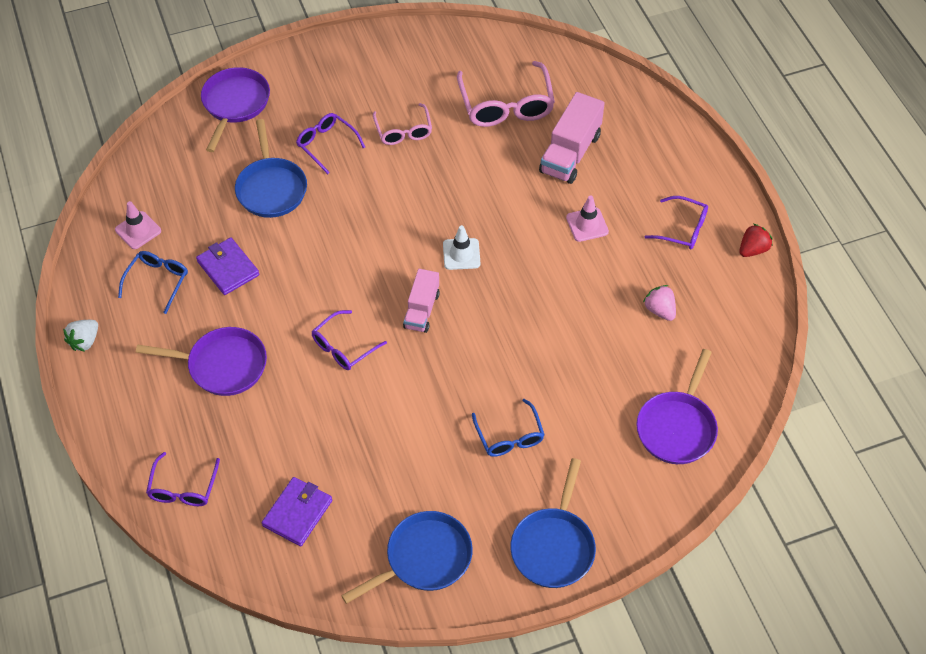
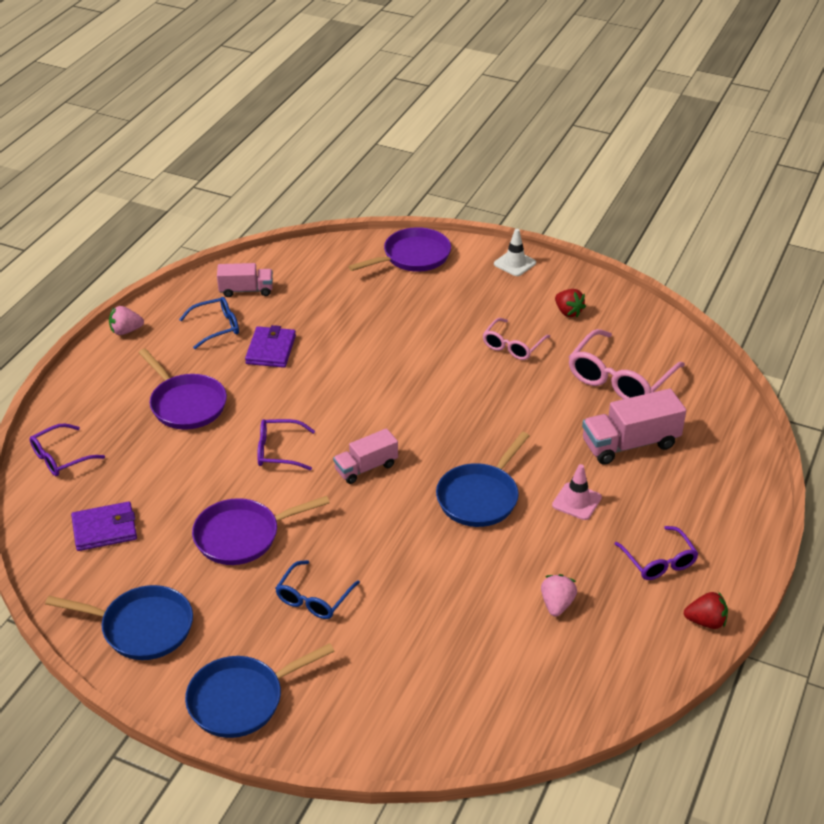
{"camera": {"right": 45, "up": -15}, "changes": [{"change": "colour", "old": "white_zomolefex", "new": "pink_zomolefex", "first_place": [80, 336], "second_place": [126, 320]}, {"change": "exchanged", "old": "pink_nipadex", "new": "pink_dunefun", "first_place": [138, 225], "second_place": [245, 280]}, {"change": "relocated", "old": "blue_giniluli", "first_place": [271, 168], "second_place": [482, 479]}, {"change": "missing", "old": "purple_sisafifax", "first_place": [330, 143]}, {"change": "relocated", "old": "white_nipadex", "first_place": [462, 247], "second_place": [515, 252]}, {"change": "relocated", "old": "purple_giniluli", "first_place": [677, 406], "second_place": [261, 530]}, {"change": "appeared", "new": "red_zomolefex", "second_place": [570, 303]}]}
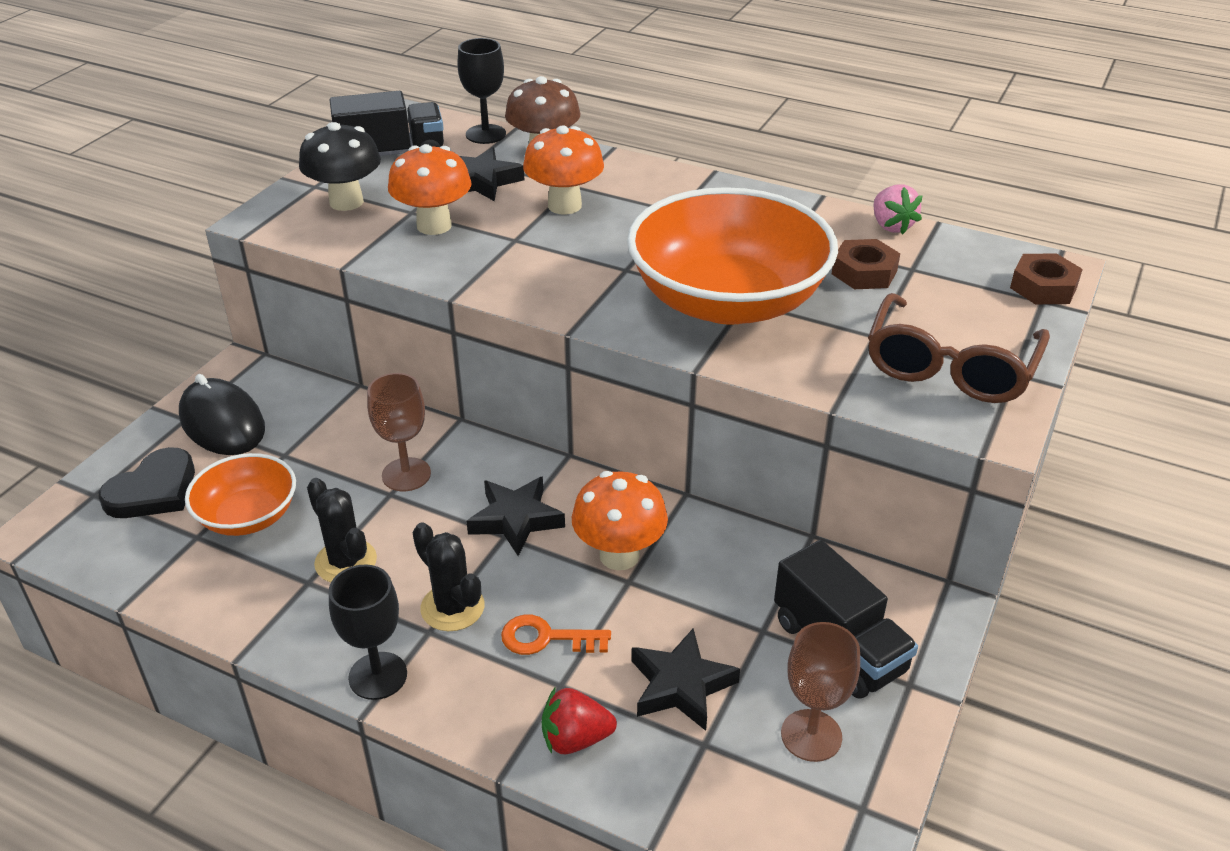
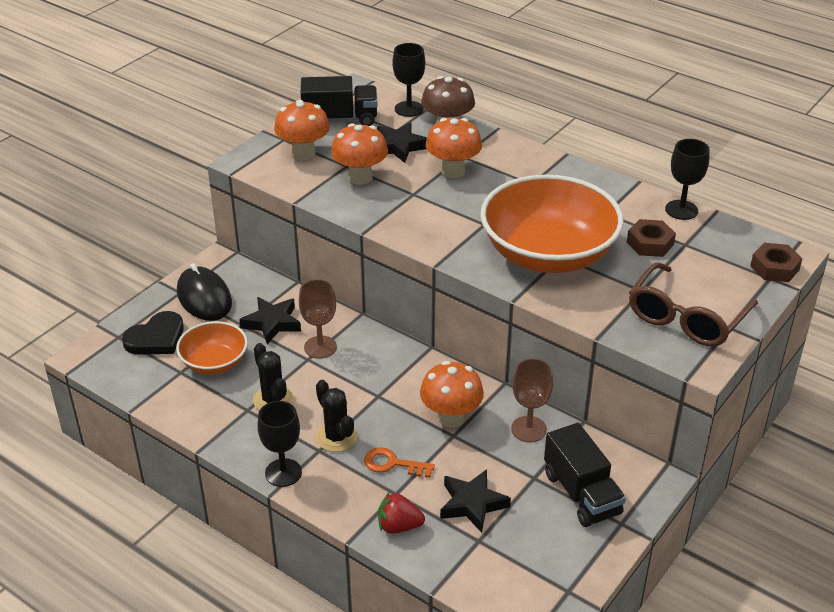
{"camera": {"right": 10, "up": 0}, "changes": [{"change": "colour", "old": "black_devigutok", "new": "orange_devigutok", "first_place": [340, 166], "second_place": [302, 130]}, {"change": "relocated", "old": "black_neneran", "first_place": [516, 516], "second_place": [270, 320]}, {"change": "relocated", "old": "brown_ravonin", "first_place": [820, 692], "second_place": [532, 400]}, {"change": "exchanged", "old": "pink_zomolefex", "new": "black_ravonin", "first_place": [898, 210], "second_place": [687, 179]}]}
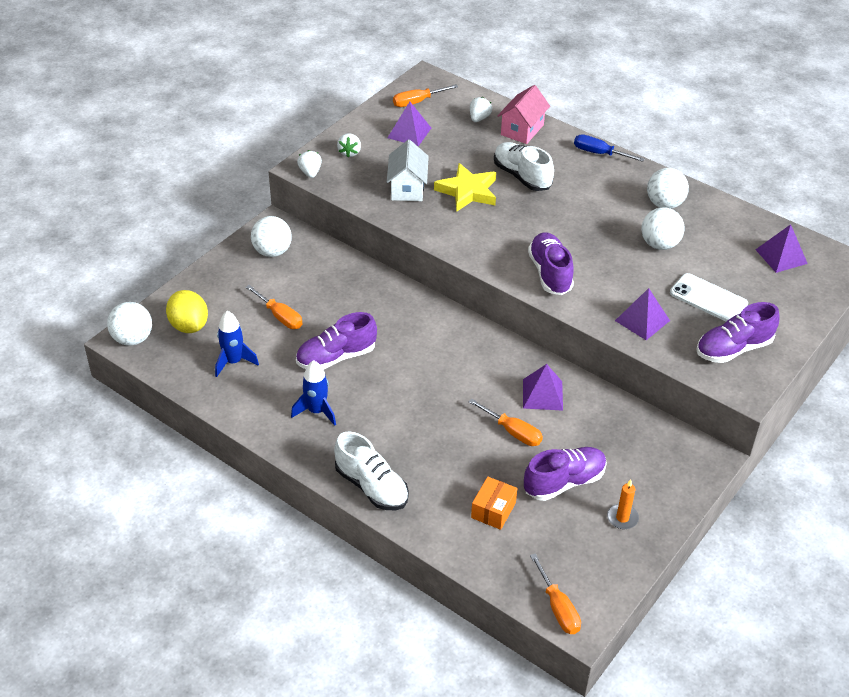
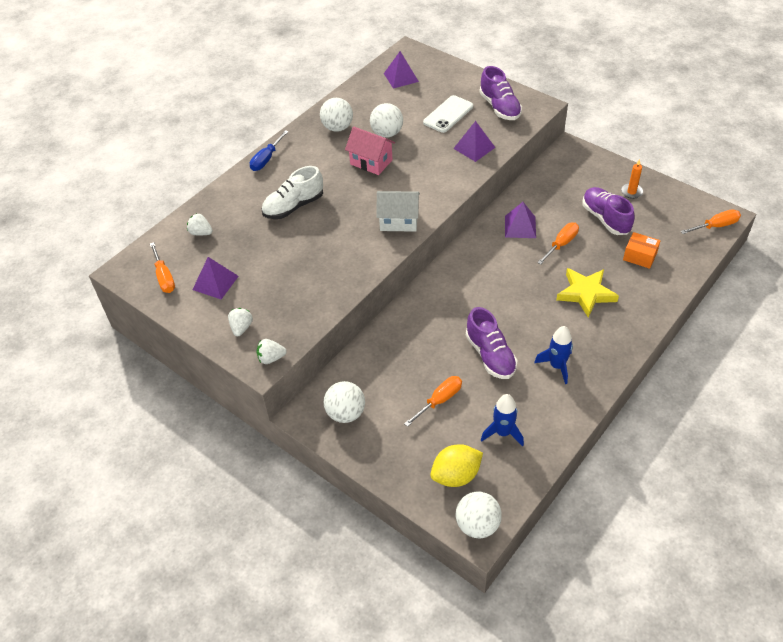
{"camera": {"right": -85, "up": 5}, "changes": [{"change": "missing", "old": "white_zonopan", "first_place": [371, 470]}, {"change": "spun", "old": "white_zomolefex", "first_place": [349, 145], "second_place": [240, 322], "degrees": -90}, {"change": "relocated", "old": "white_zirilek", "first_place": [408, 170], "second_place": [398, 211]}, {"change": "relocated", "old": "yellow_neneran", "first_place": [465, 187], "second_place": [587, 293]}, {"change": "relocated", "old": "pink_zirilek", "first_place": [524, 114], "second_place": [370, 151]}, {"change": "missing", "old": "purple_zonopan", "first_place": [551, 263]}]}
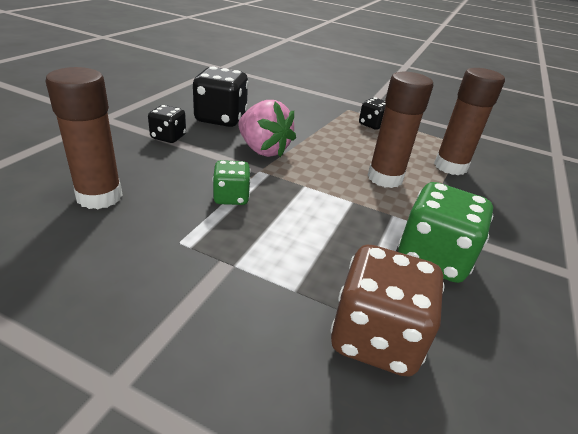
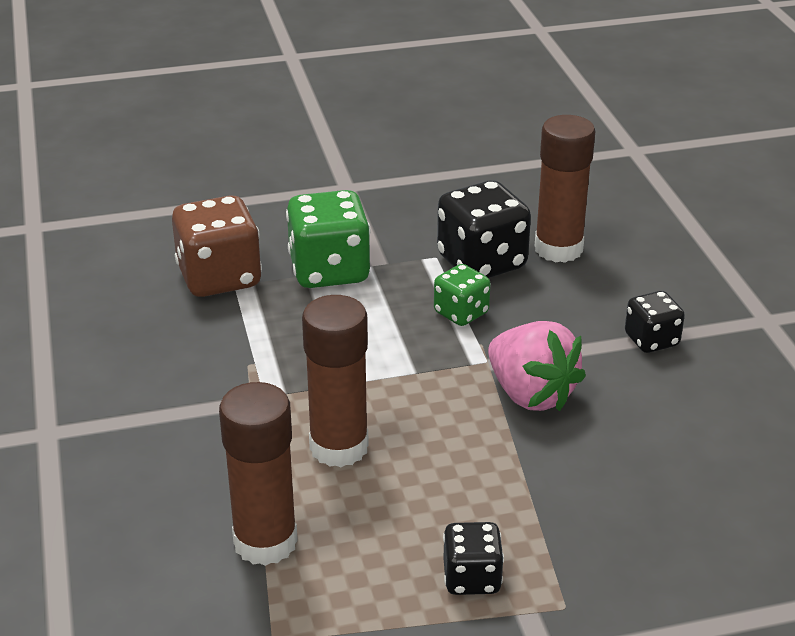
{"camera": {"right": 145, "up": 0}, "changes": [{"change": "relocated", "old": "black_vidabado", "first_place": [220, 96], "second_place": [484, 229]}, {"change": "spun", "old": "pink_zomolefex", "first_place": [267, 128], "second_place": [537, 366], "degrees": -135}, {"change": "relocated", "old": "green_vidabado", "first_place": [445, 232], "second_place": [328, 239]}]}
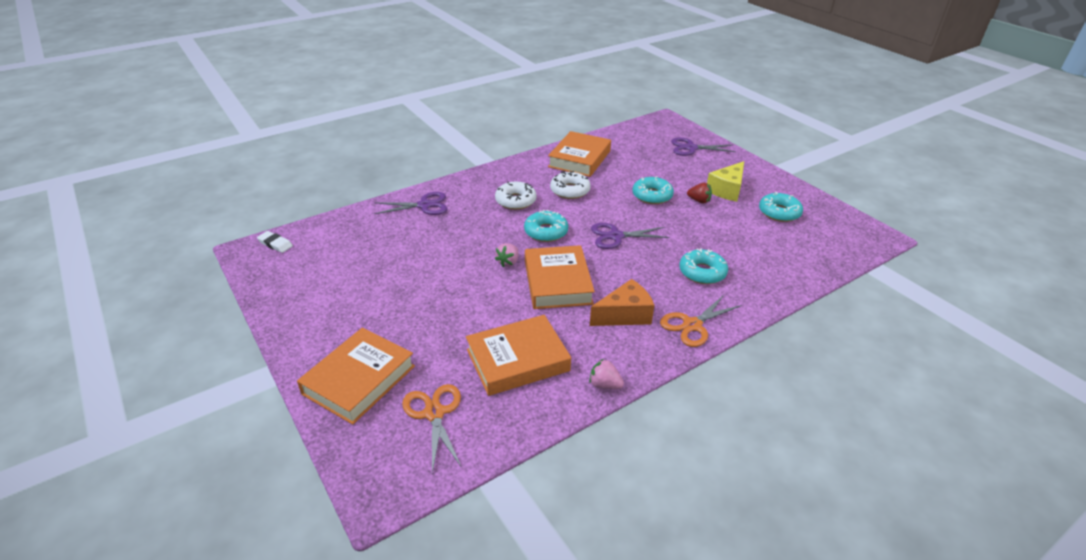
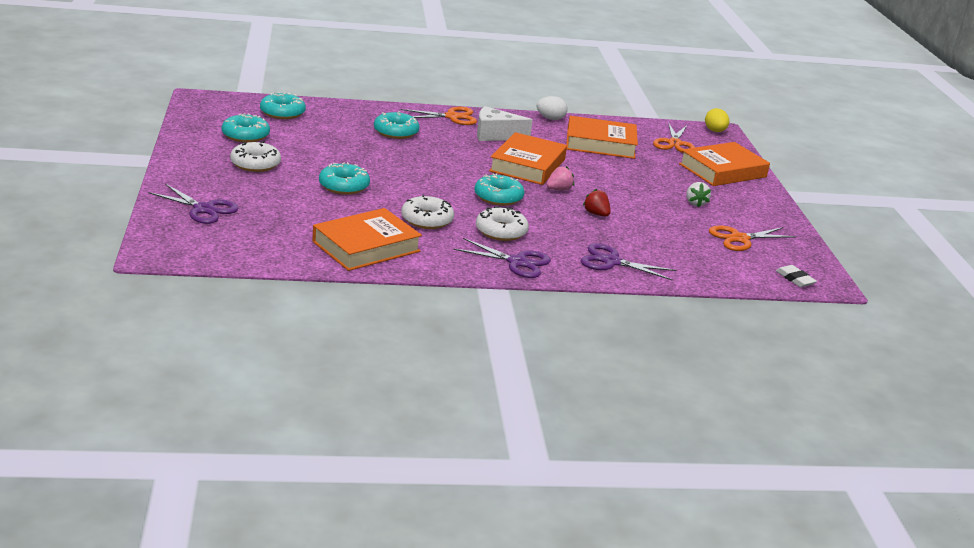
{"camera": {"right": -155, "up": -10}, "changes": [{"change": "exchanged", "old": "pink_zomolefex", "new": "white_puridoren", "first_place": [606, 374], "second_place": [552, 108]}, {"change": "colour", "old": "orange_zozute", "new": "white_zozute", "first_place": [622, 302], "second_place": [505, 123]}, {"change": "relocated", "old": "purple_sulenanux", "first_place": [630, 236], "second_place": [502, 258]}, {"change": "relocated", "old": "red_zomolefex", "first_place": [699, 193], "second_place": [597, 202]}, {"change": "exchanged", "old": "yellow_zozute", "new": "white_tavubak", "first_place": [725, 181], "second_place": [255, 156]}, {"change": "appeared", "new": "turquoise_tavubak", "second_place": [283, 105]}, {"change": "appeared", "new": "white_zomolefex", "second_place": [699, 194]}, {"change": "appeared", "new": "yellow_puridoren", "second_place": [717, 120]}, {"change": "appeared", "new": "orange_sulenanux", "second_place": [752, 238]}]}
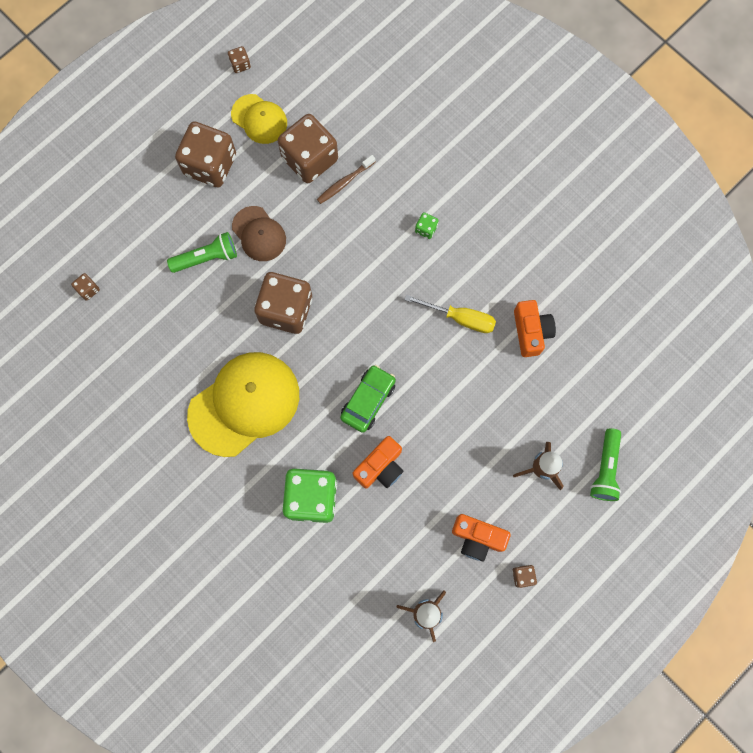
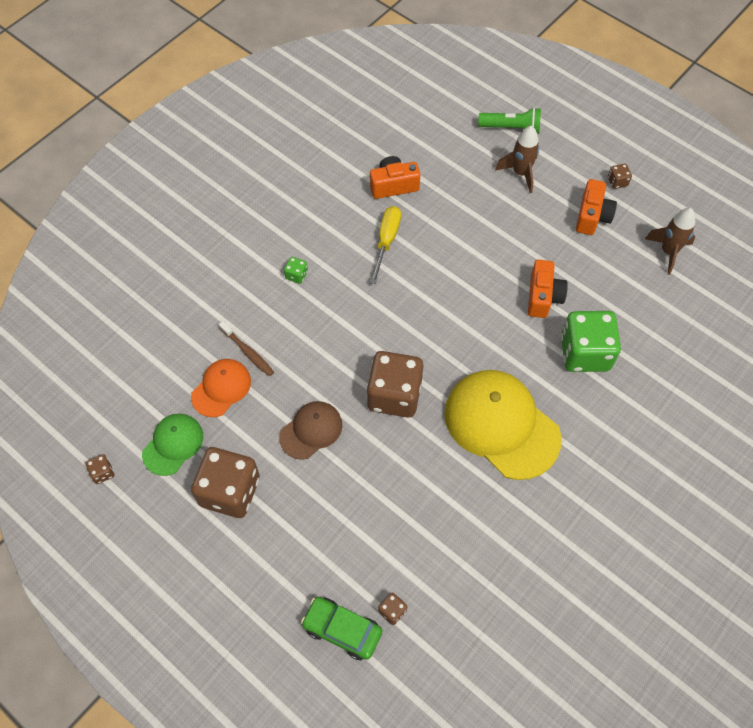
{"camera": {"right": -95, "up": -15}, "changes": [{"change": "missing", "old": "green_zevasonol", "first_place": [202, 252]}, {"change": "colour", "old": "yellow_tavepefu", "new": "green_tavepefu", "first_place": [259, 119], "second_place": [172, 445]}, {"change": "exchanged", "old": "brown_vidabado", "new": "orange_tavepefu", "first_place": [308, 148], "second_place": [221, 388]}, {"change": "relocated", "old": "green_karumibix", "first_place": [368, 399], "second_place": [341, 628]}, {"change": "spun", "old": "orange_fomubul", "first_place": [378, 462], "second_place": [548, 288], "degrees": 60}]}
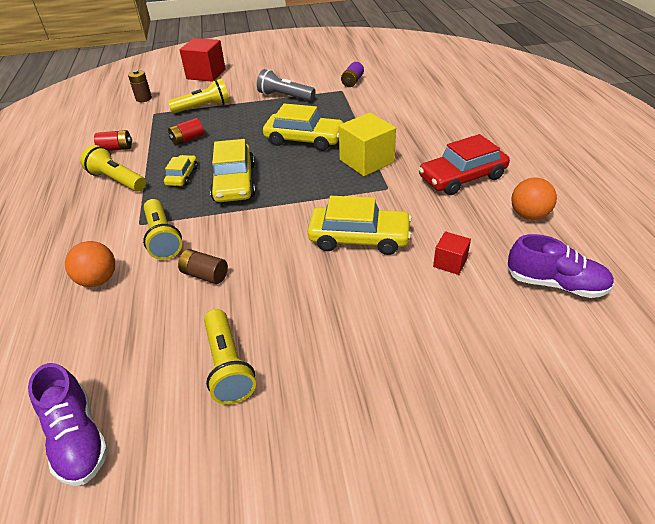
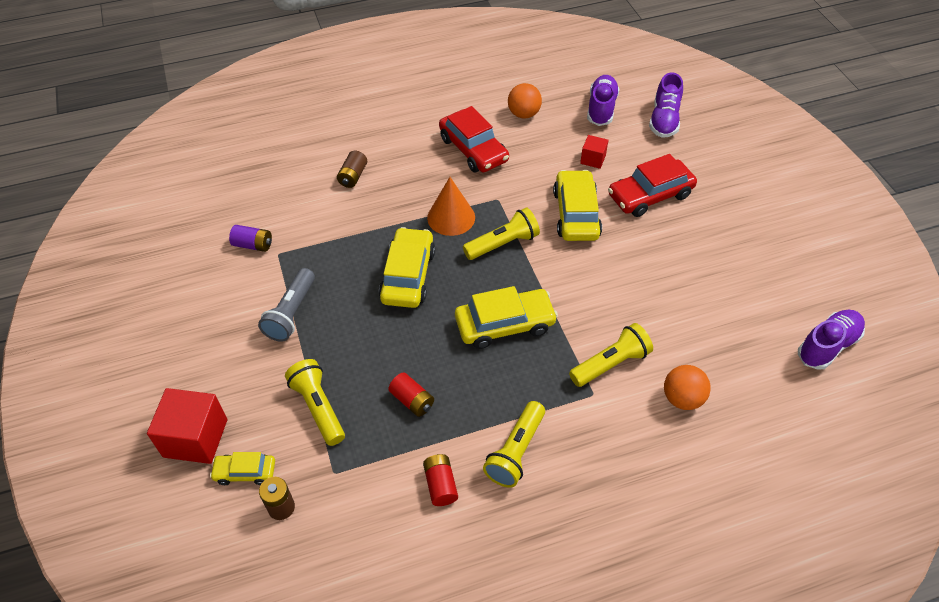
{"camera": {"right": -100, "up": 10}, "changes": [{"change": "relocated", "old": "yellow_karumibix", "first_place": [181, 170], "second_place": [242, 468]}, {"change": "relocated", "old": "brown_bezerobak", "first_place": [203, 266], "second_place": [352, 169]}, {"change": "relocated", "old": "yellow_zevasonol", "first_place": [230, 357], "second_place": [501, 234]}, {"change": "exchanged", "old": "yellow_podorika", "new": "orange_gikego", "first_place": [367, 144], "second_place": [451, 206]}, {"change": "appeared", "new": "red_karumibix", "second_place": [652, 185]}, {"change": "appeared", "new": "purple_zonopan", "second_place": [666, 105]}]}
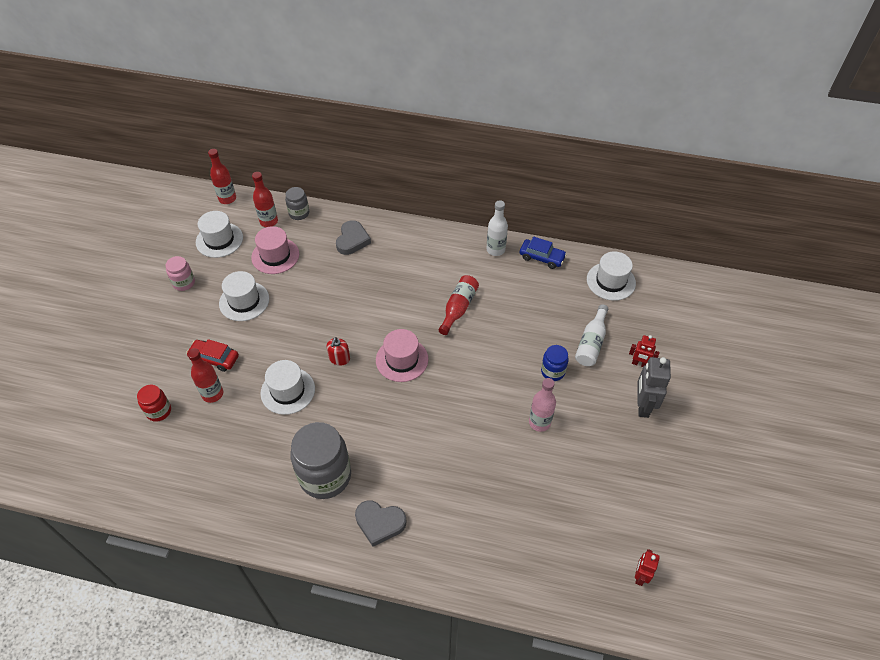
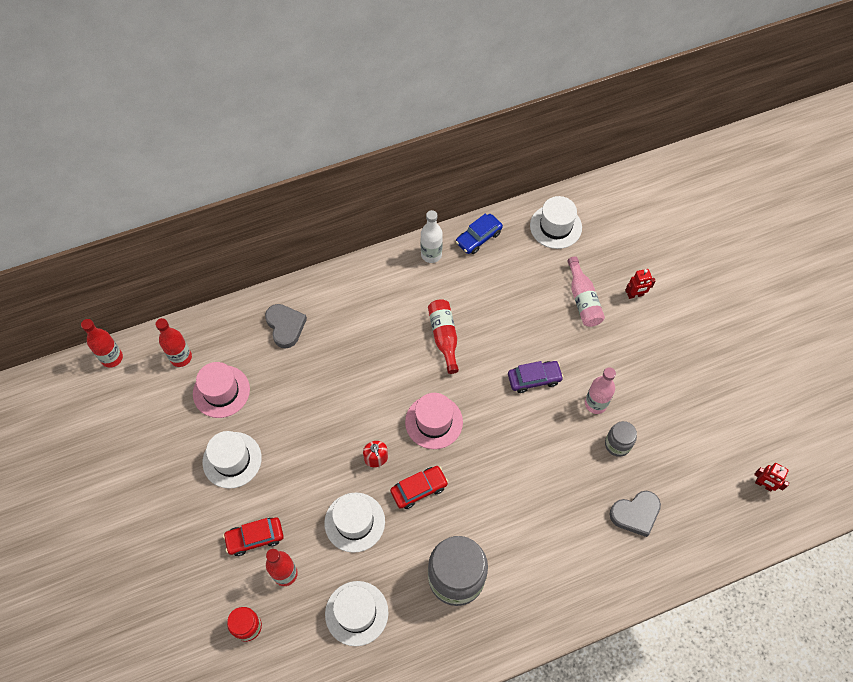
{"camera": {"right": -35, "up": 10}, "changes": [{"change": "missing", "old": "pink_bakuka", "first_place": [180, 273]}, {"change": "relocated", "old": "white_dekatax", "first_place": [219, 234], "second_place": [356, 613]}, {"change": "relocated", "old": "grey_bakuka", "first_place": [297, 203], "second_place": [621, 439]}, {"change": "relocated", "old": "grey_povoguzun", "first_place": [380, 523], "second_place": [635, 514]}, {"change": "spun", "old": "blue_karumibix", "first_place": [543, 253], "second_place": [479, 234], "degrees": 150}, {"change": "missing", "old": "blue_bakuka", "first_place": [555, 363]}, {"change": "colour", "old": "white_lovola", "new": "pink_lovola", "first_place": [591, 335], "second_place": [586, 291]}, {"change": "spun", "old": "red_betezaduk", "first_place": [647, 567], "second_place": [771, 477], "degrees": -45}, {"change": "missing", "old": "grey_betezaduk", "first_place": [654, 387]}, {"change": "appeared", "new": "red_karumibix", "second_place": [419, 487]}, {"change": "appeared", "new": "purple_karumibix", "second_place": [536, 377]}]}
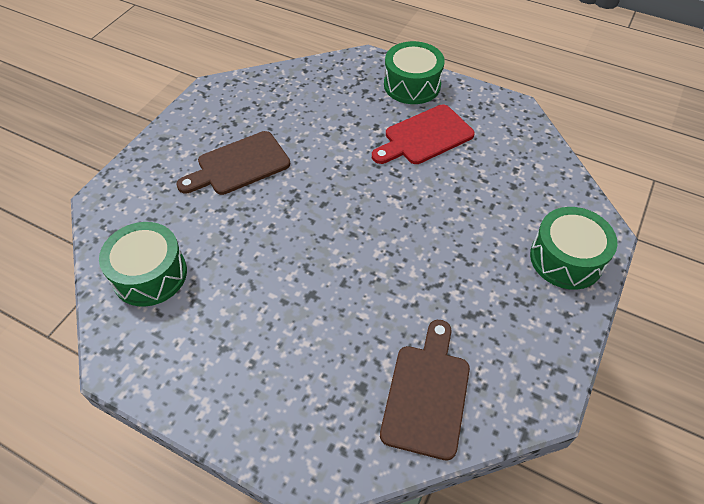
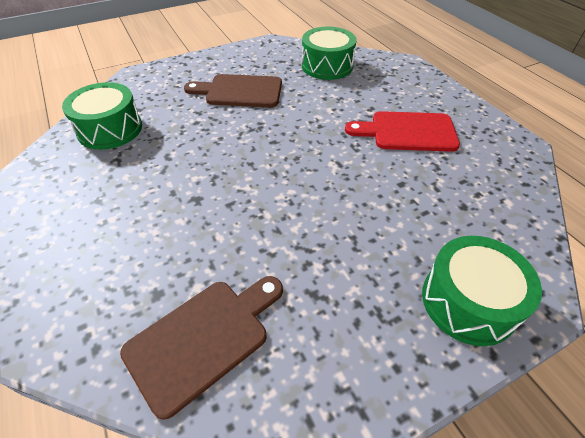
{"camera": {"right": 35, "up": -5}, "changes": [{"change": "relocated", "old": "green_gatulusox", "first_place": [414, 72], "second_place": [329, 53]}]}
